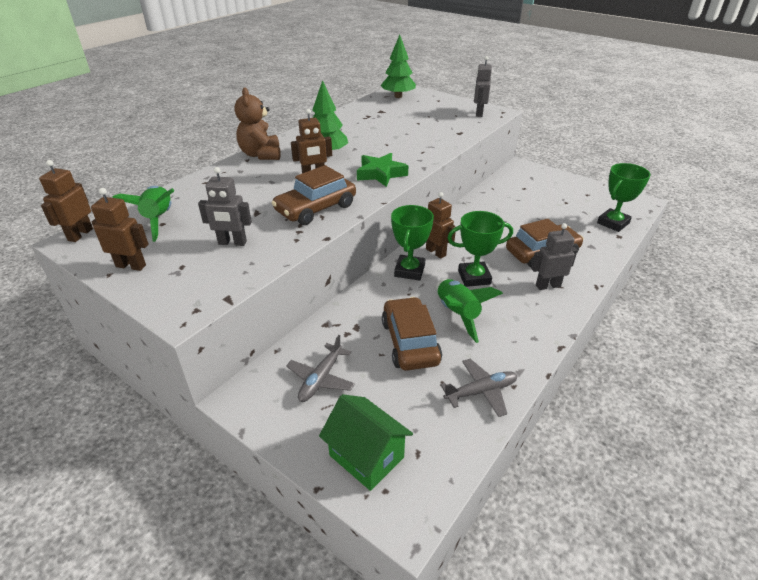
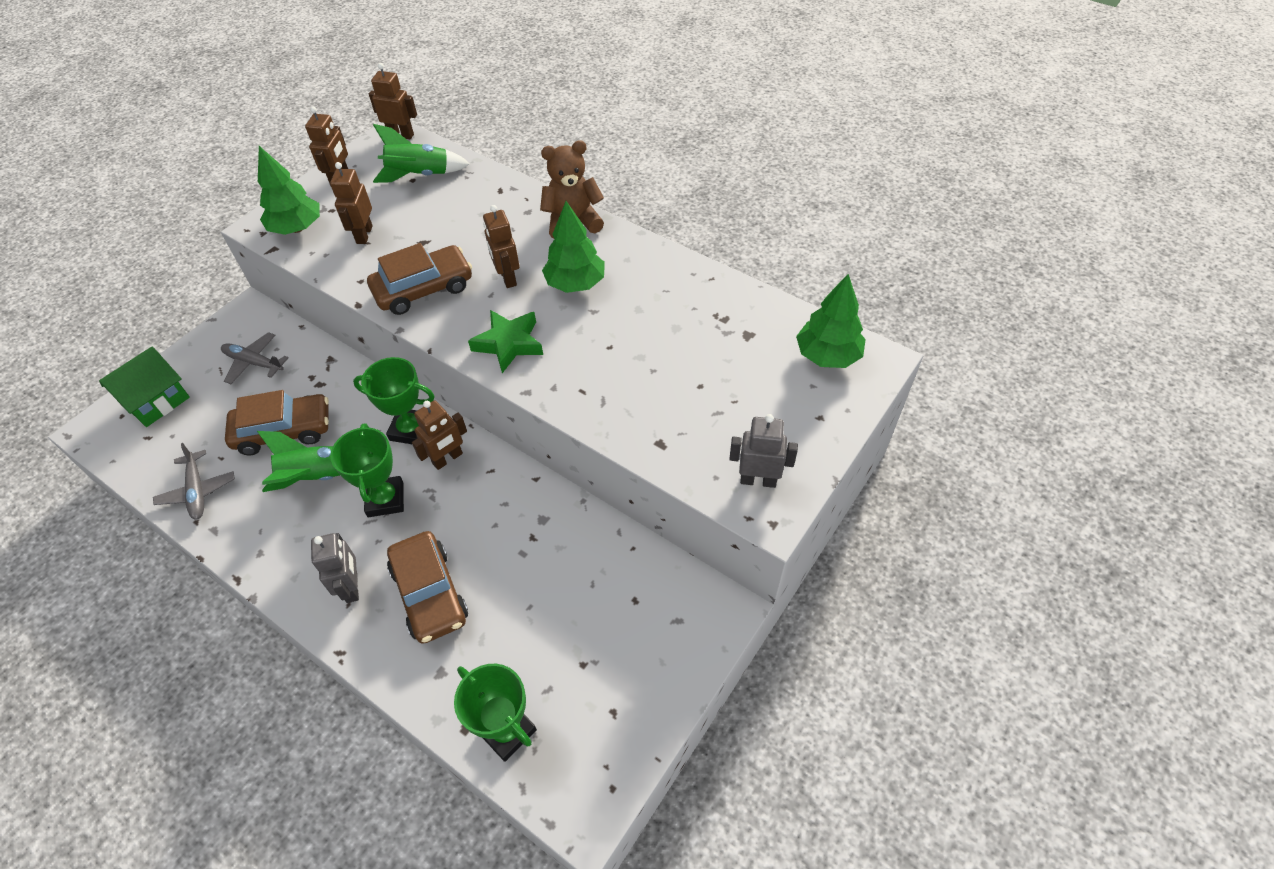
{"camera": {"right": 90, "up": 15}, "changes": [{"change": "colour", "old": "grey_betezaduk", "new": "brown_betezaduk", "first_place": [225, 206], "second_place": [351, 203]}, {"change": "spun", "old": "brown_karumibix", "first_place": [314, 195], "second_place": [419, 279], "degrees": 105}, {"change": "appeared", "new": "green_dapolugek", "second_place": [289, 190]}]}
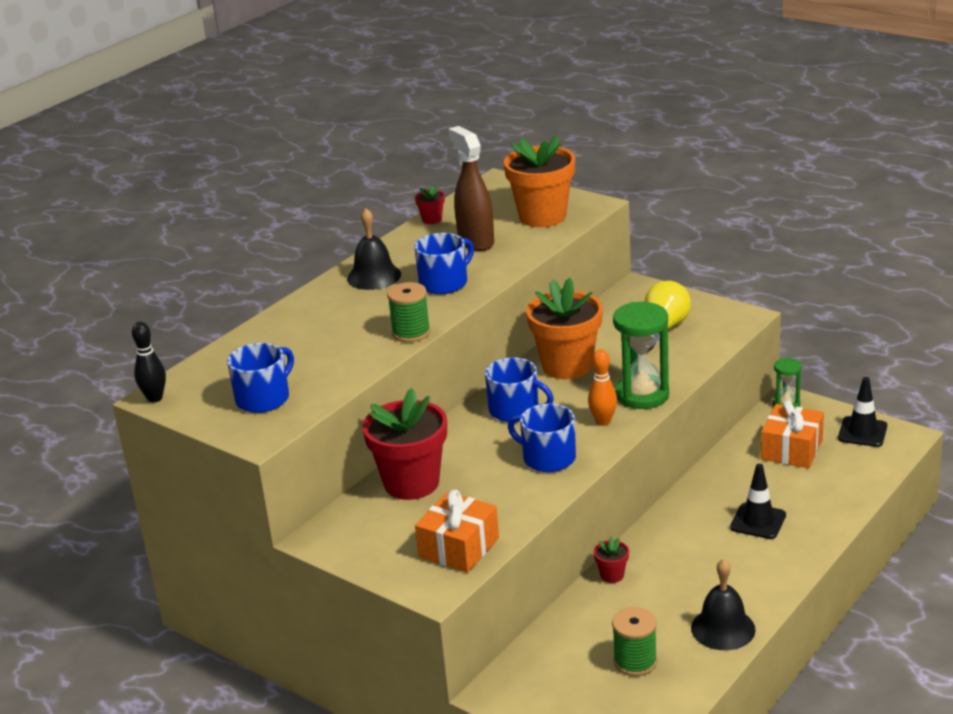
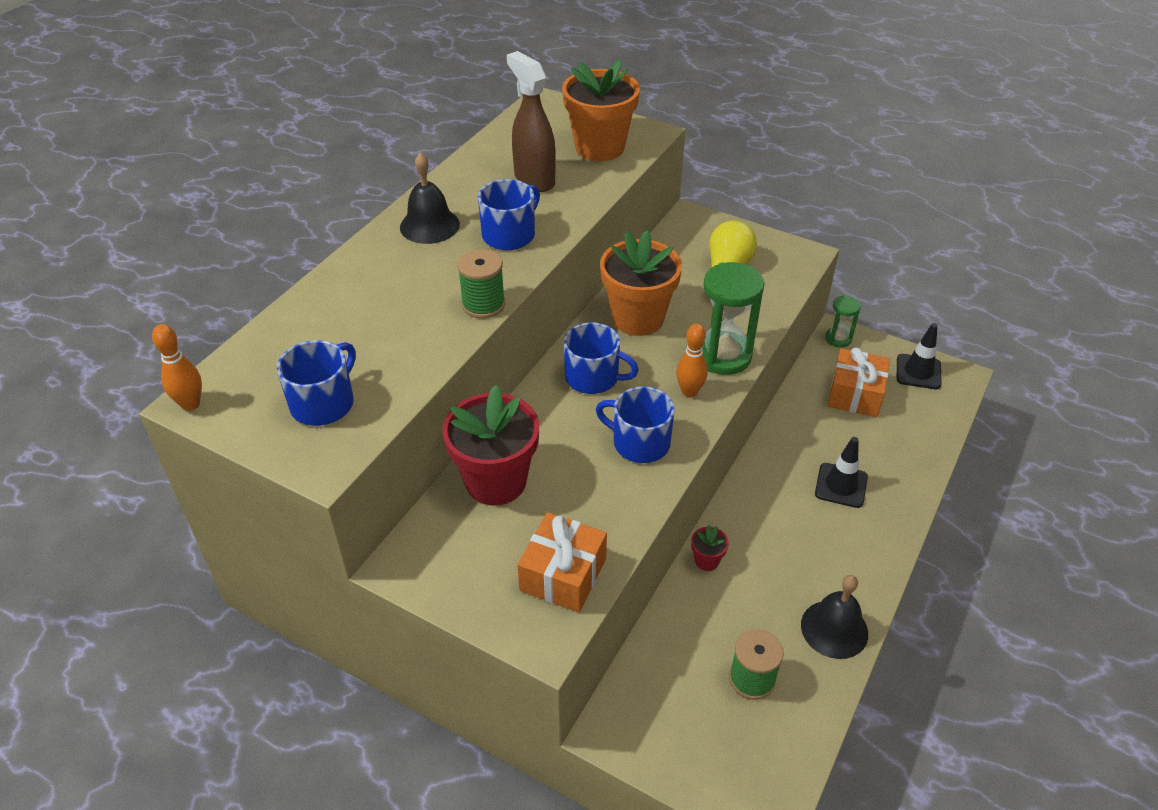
{"camera": {"right": -10, "up": 15}, "changes": [{"change": "colour", "old": "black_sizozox", "new": "orange_sizozox", "first_place": [149, 362], "second_place": [177, 367]}, {"change": "missing", "old": "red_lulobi", "first_place": [430, 204]}]}
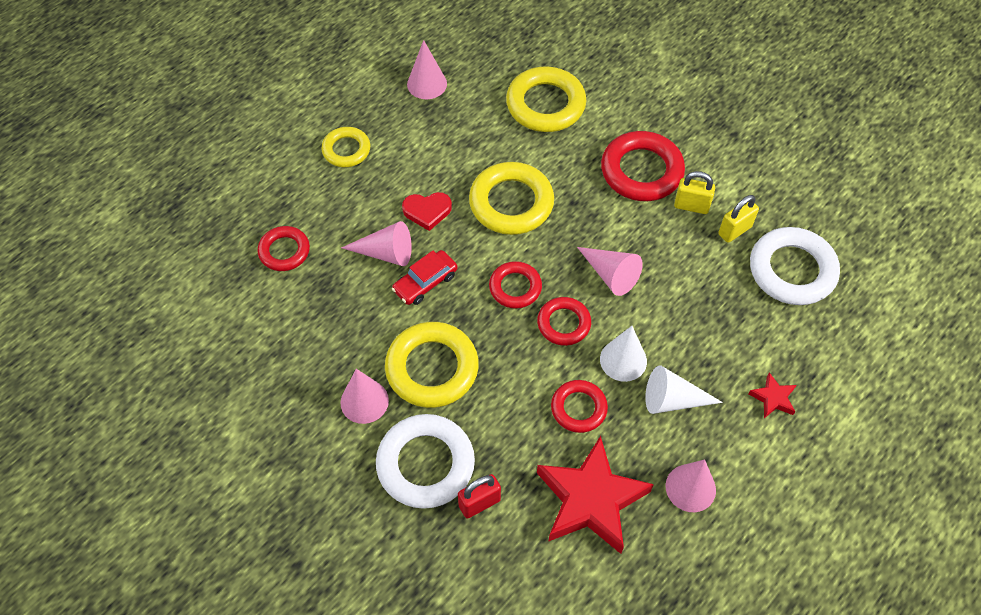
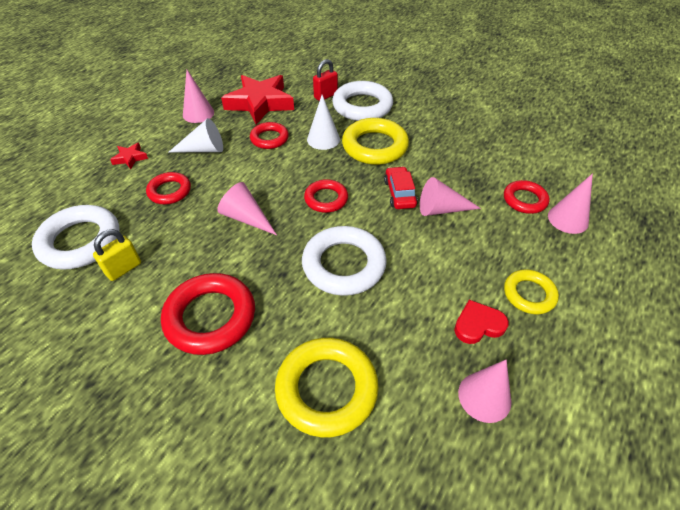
{"camera": {"right": 170, "up": -10}, "changes": [{"change": "relocated", "old": "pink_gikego", "first_place": [364, 396], "second_place": [570, 203]}, {"change": "spun", "old": "red_karumibix", "first_place": [425, 277], "second_place": [401, 187], "degrees": -45}, {"change": "relocated", "old": "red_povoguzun", "first_place": [427, 211], "second_place": [481, 322]}, {"change": "colour", "old": "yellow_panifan", "new": "white_panifan", "first_place": [511, 198], "second_place": [344, 261]}, {"change": "relocated", "old": "red_panifan", "first_place": [564, 321], "second_place": [168, 188]}, {"change": "relocated", "old": "white_gikego", "first_place": [623, 354], "second_place": [323, 122]}, {"change": "missing", "old": "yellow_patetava", "first_place": [694, 192]}]}
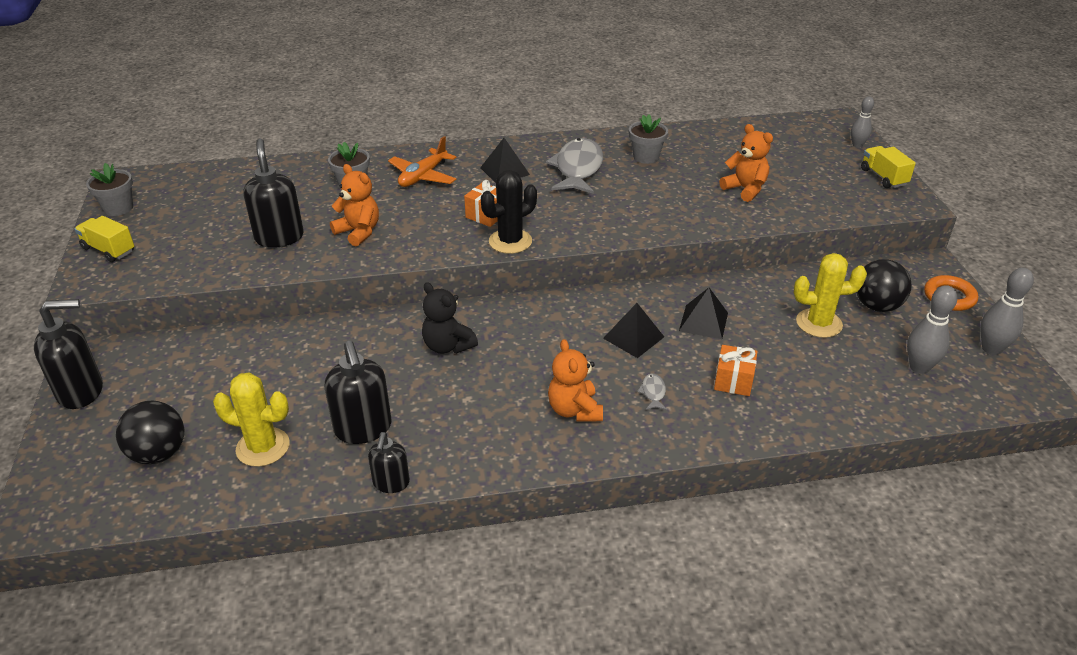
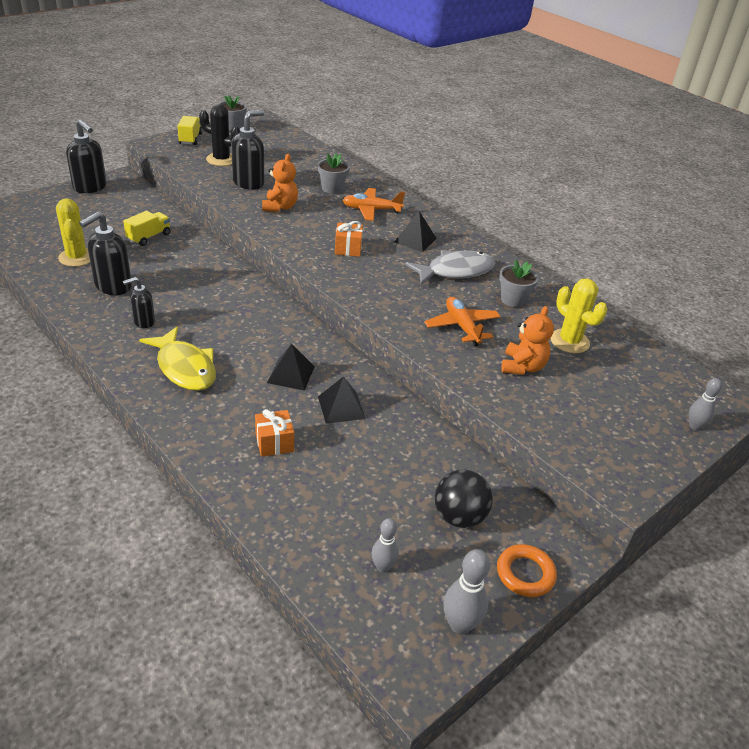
{"camera": {"right": 55, "up": 0}, "changes": [{"change": "missing", "old": "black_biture", "first_place": [150, 432]}, {"change": "relocated", "old": "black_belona", "first_place": [389, 462], "second_place": [139, 302]}, {"change": "missing", "old": "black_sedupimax", "first_place": [450, 318]}, {"change": "relocated", "old": "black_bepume", "first_place": [509, 212], "second_place": [219, 135]}, {"change": "exchanged", "old": "orange_sedupimax", "new": "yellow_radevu", "first_place": [575, 380], "second_place": [177, 358]}, {"change": "missing", "old": "grey_radevu", "first_place": [652, 391]}, {"change": "relocated", "old": "yellow_bepume", "first_place": [830, 295], "second_place": [579, 316]}, {"change": "relocated", "old": "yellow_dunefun", "first_place": [888, 167], "second_place": [146, 228]}, {"change": "size", "old": "grey_sizozox", "first_place": [932, 329], "second_place": [385, 545], "factor": 0.66}, {"change": "appeared", "new": "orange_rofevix", "second_place": [462, 321]}]}
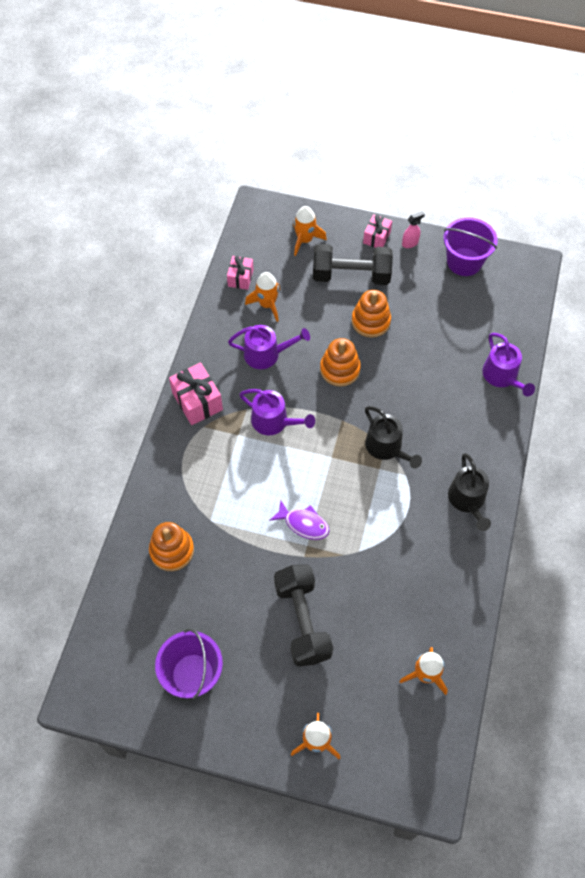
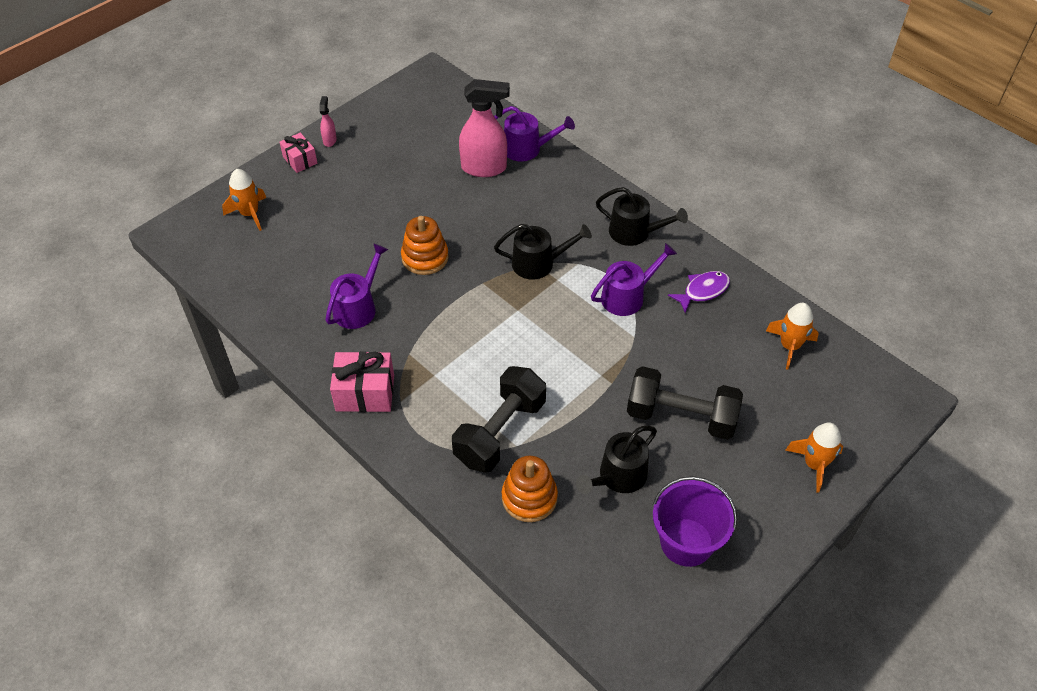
{"camera": {"right": -60, "up": -10}, "changes": [{"change": "missing", "old": "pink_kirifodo", "first_place": [240, 273]}, {"change": "relocated", "old": "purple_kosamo", "first_place": [277, 412], "second_place": [634, 279]}, {"change": "missing", "old": "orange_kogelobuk", "first_place": [262, 297]}, {"change": "relocated", "old": "purple_radevu", "first_place": [299, 520], "second_place": [699, 292]}, {"change": "relocated", "old": "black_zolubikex", "first_place": [353, 264], "second_place": [499, 419]}, {"change": "missing", "old": "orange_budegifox", "first_place": [371, 314]}, {"change": "missing", "old": "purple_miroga", "first_place": [470, 246]}, {"change": "appeared", "new": "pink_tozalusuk", "second_place": [484, 128]}, {"change": "appeared", "new": "black_kosamo", "second_place": [616, 460]}]}
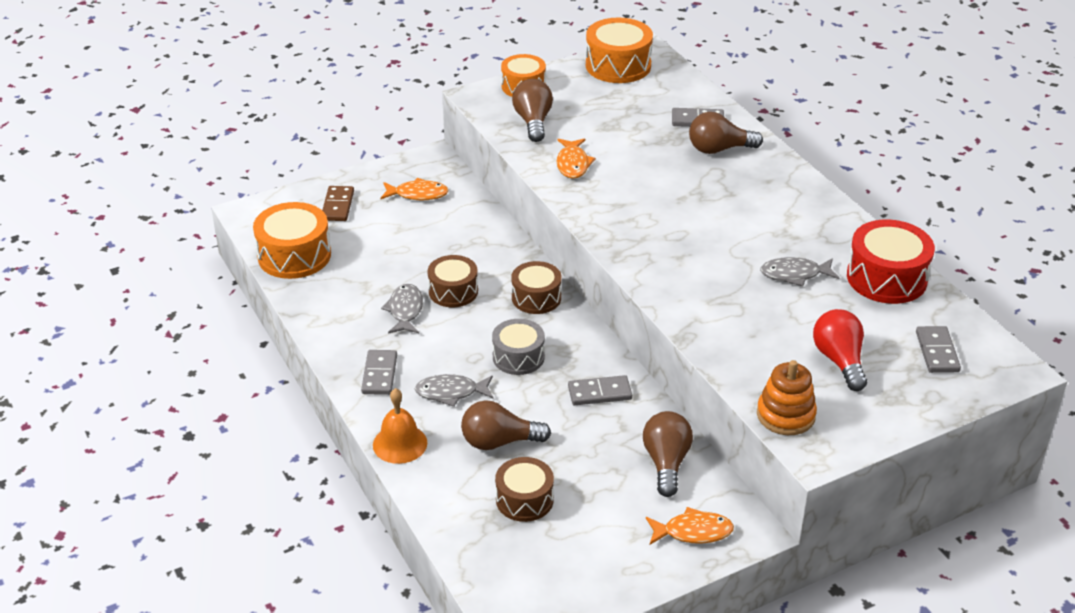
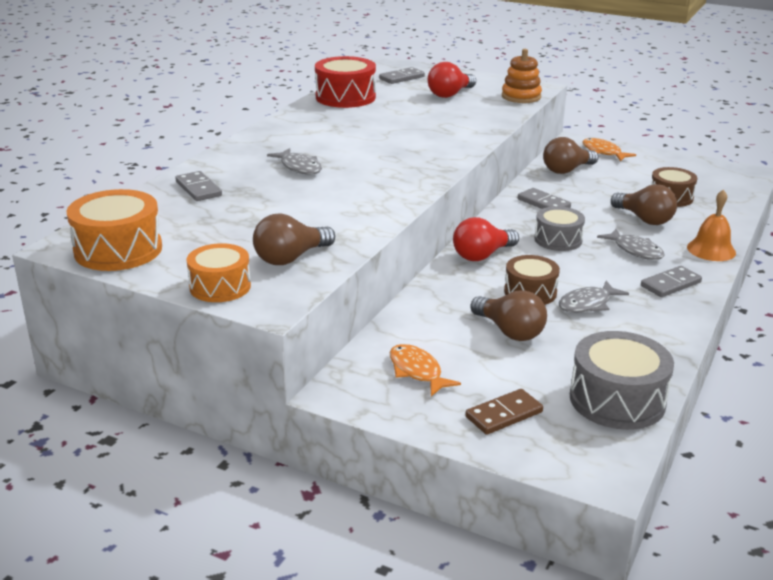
{"camera": {"right": -125, "up": -10}, "changes": [{"change": "colour", "old": "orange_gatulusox", "new": "grey_gatulusox", "first_place": [292, 240], "second_place": [622, 380]}, {"change": "exchanged", "old": "brown_gatulusox", "new": "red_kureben", "first_place": [536, 287], "second_place": [486, 239]}, {"change": "missing", "old": "orange_radevu", "first_place": [576, 158]}, {"change": "relocated", "old": "brown_kureben", "first_place": [726, 133], "second_place": [509, 315]}, {"change": "relocated", "old": "grey_radevu", "first_place": [799, 272], "second_place": [294, 161]}]}
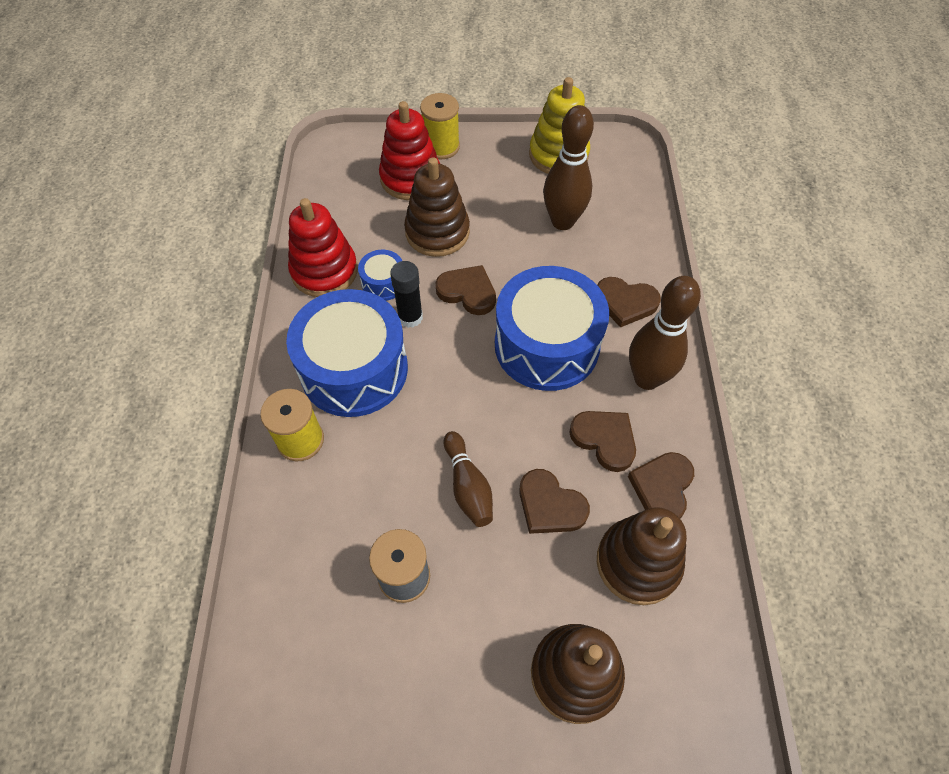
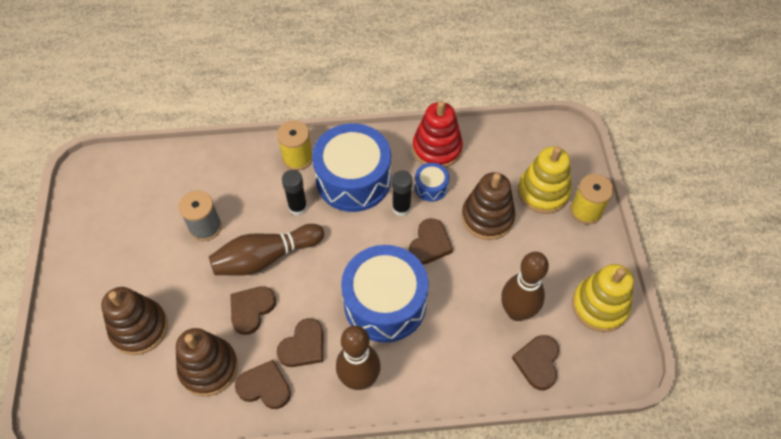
{"camera": {"right": 85, "up": 0}, "changes": [{"change": "colour", "old": "red_budegifox", "new": "yellow_budegifox", "first_place": [409, 150], "second_place": [544, 180]}, {"change": "size", "old": "brown_sizozox", "first_place": [468, 479], "second_place": [266, 250], "factor": 1.59}, {"change": "relocated", "old": "brown_povoguzun", "first_place": [629, 302], "second_place": [535, 362]}, {"change": "appeared", "new": "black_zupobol", "second_place": [294, 193]}]}
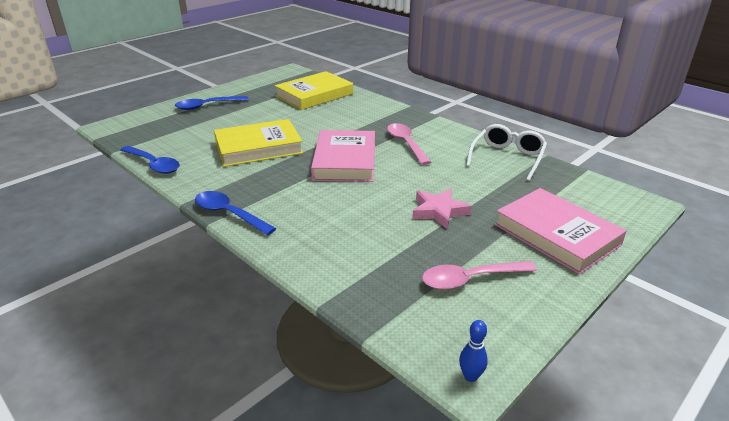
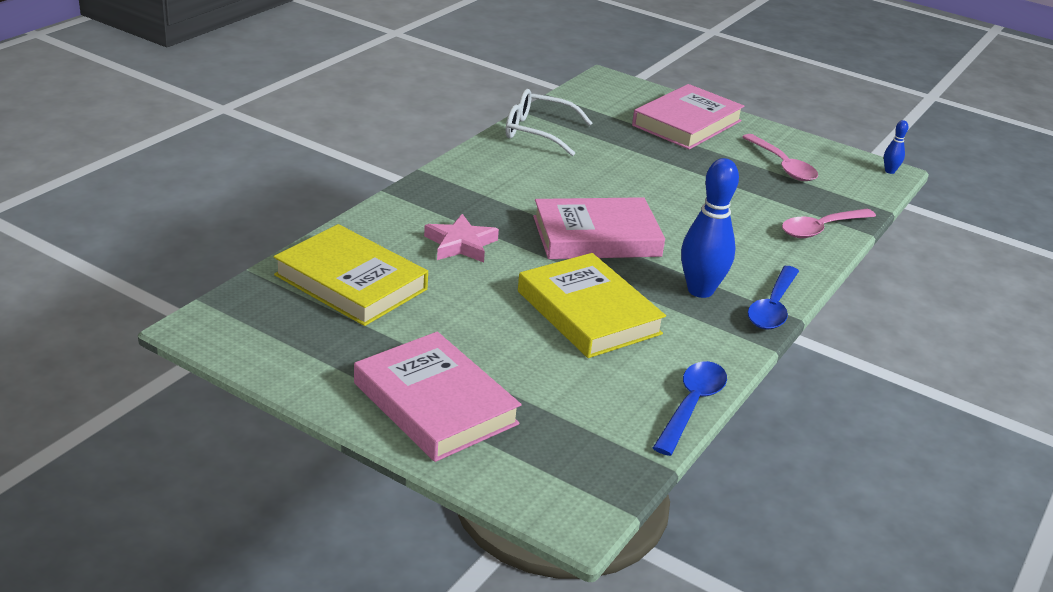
{"camera": {"right": -105, "up": 0}, "changes": [{"change": "exchanged", "old": "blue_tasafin", "new": "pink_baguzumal", "first_place": [212, 103], "second_place": [438, 397]}, {"change": "relocated", "old": "pink_tasafin", "first_place": [409, 144], "second_place": [829, 223]}, {"change": "relocated", "old": "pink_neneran", "first_place": [442, 208], "second_place": [461, 238]}, {"change": "appeared", "new": "blue_sizozox", "second_place": [710, 228]}]}
